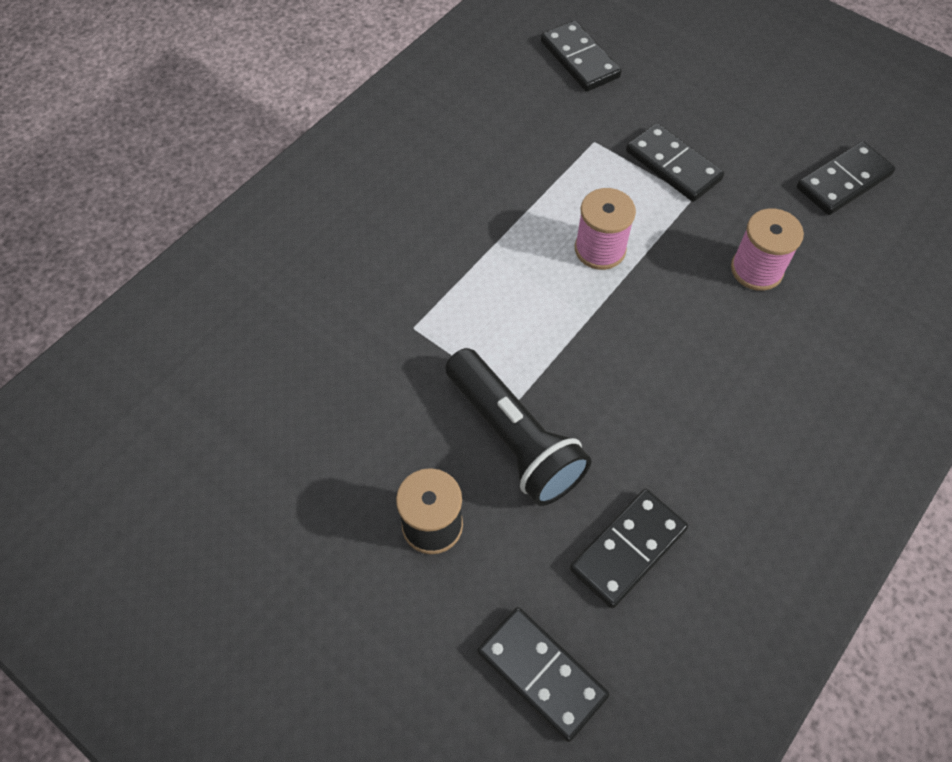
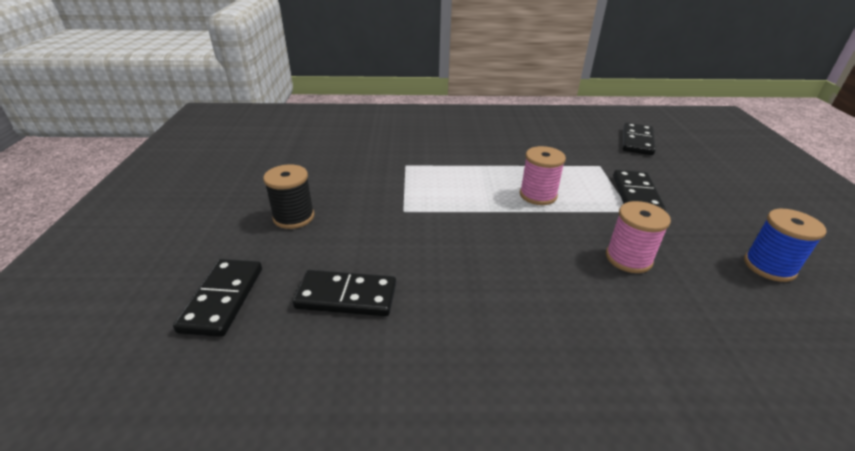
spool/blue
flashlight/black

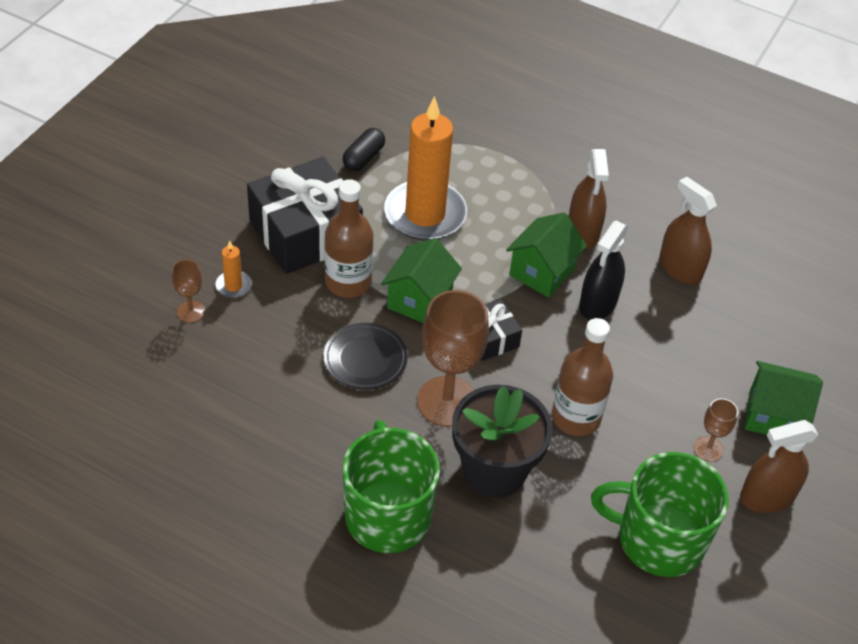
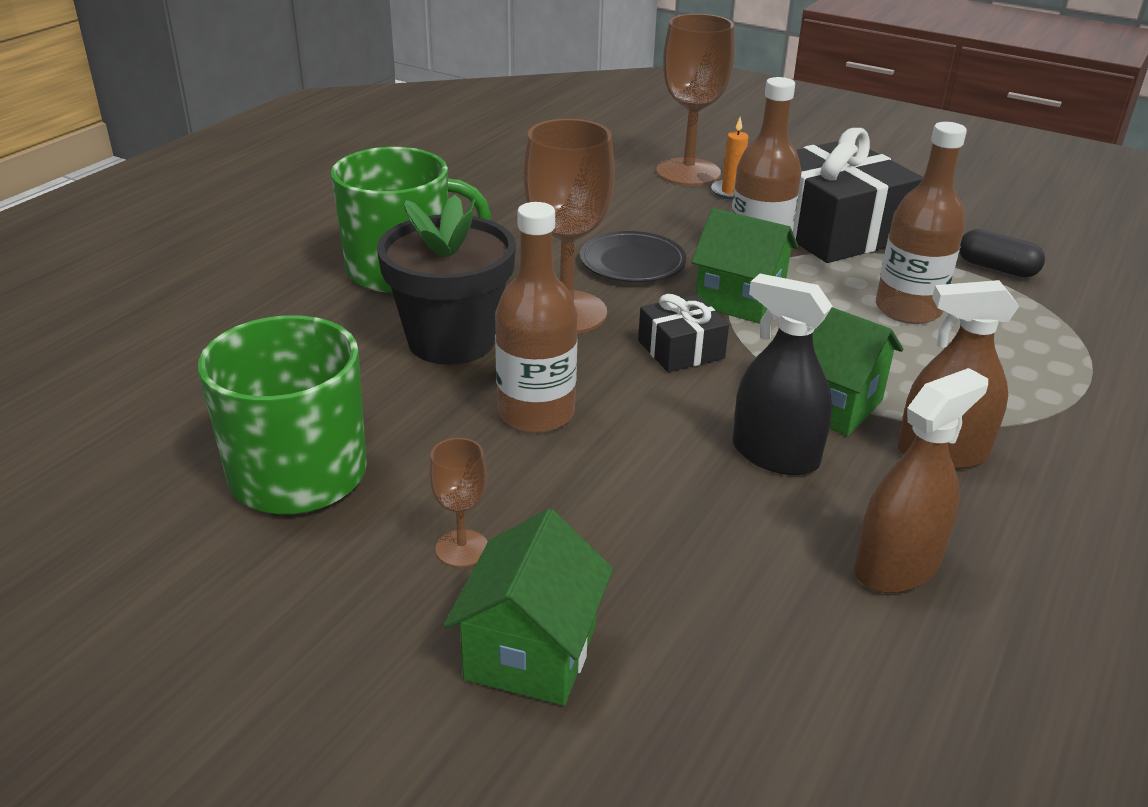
bottle/brown (no. 3 from left)
goblet/brown (no. 3 from left)
spray bottle/brown (no. 3 from left in the first image)

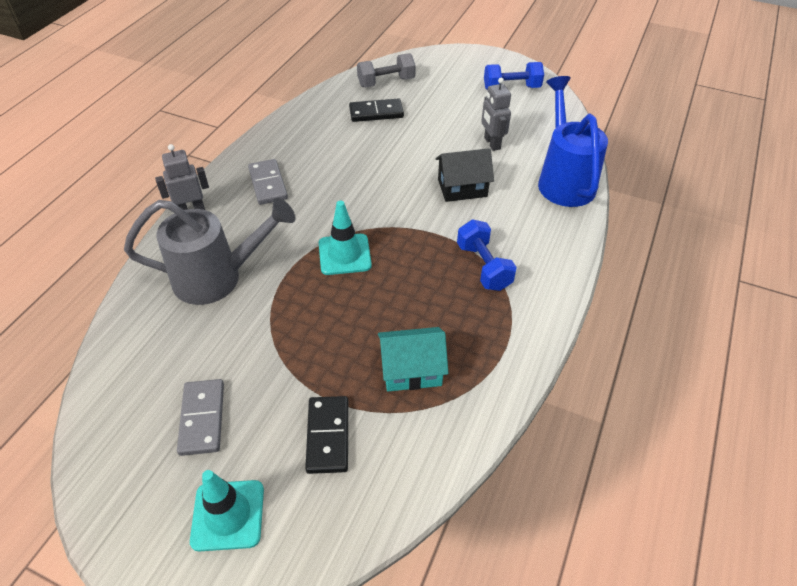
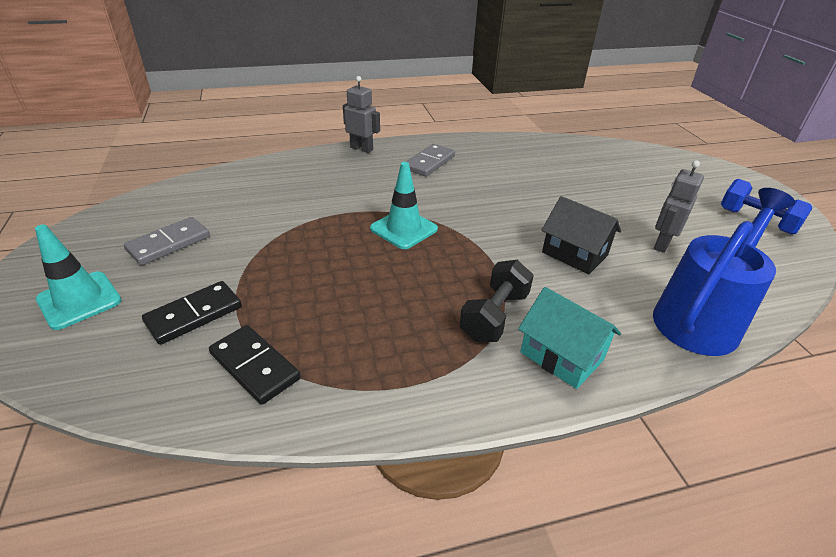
dumbbell/grey
domino/black (no. 2 from left)
watering can/grey
dumbbell/black
house/turquoise

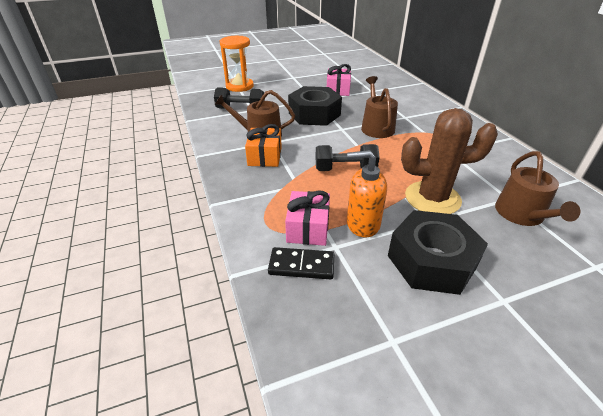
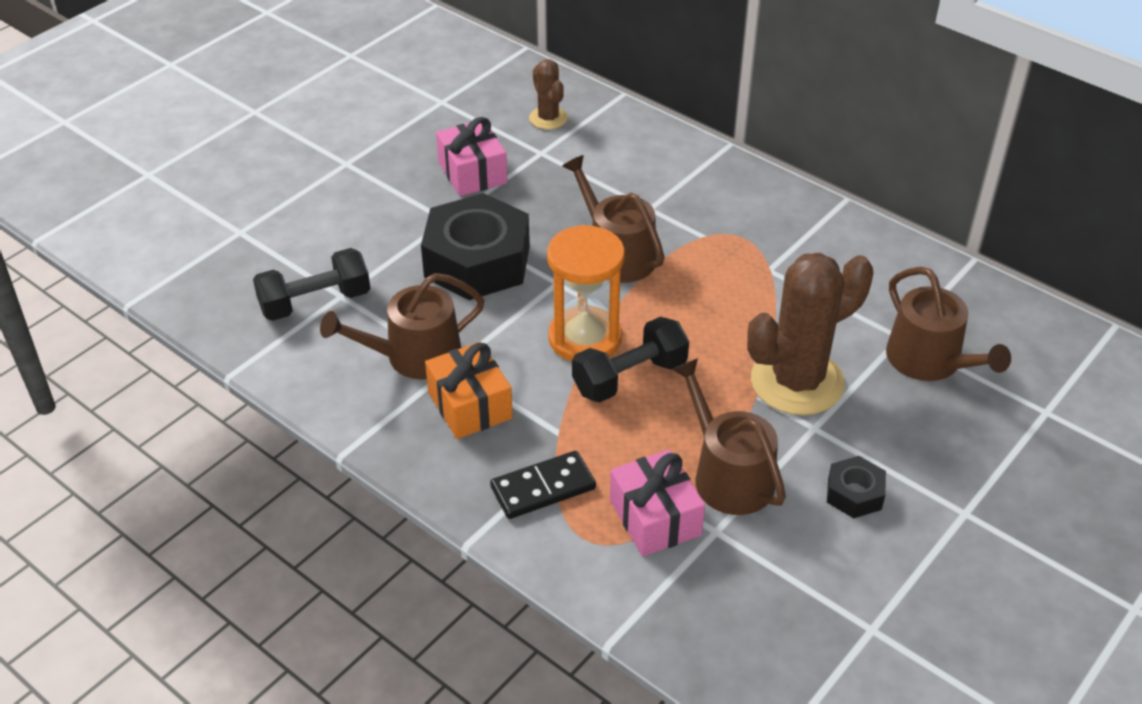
hourglass/orange
watering can/brown (no. 3 from left)
nut/black (no. 2 from left)
domino/black
cactus/brown (no. 1 from left)

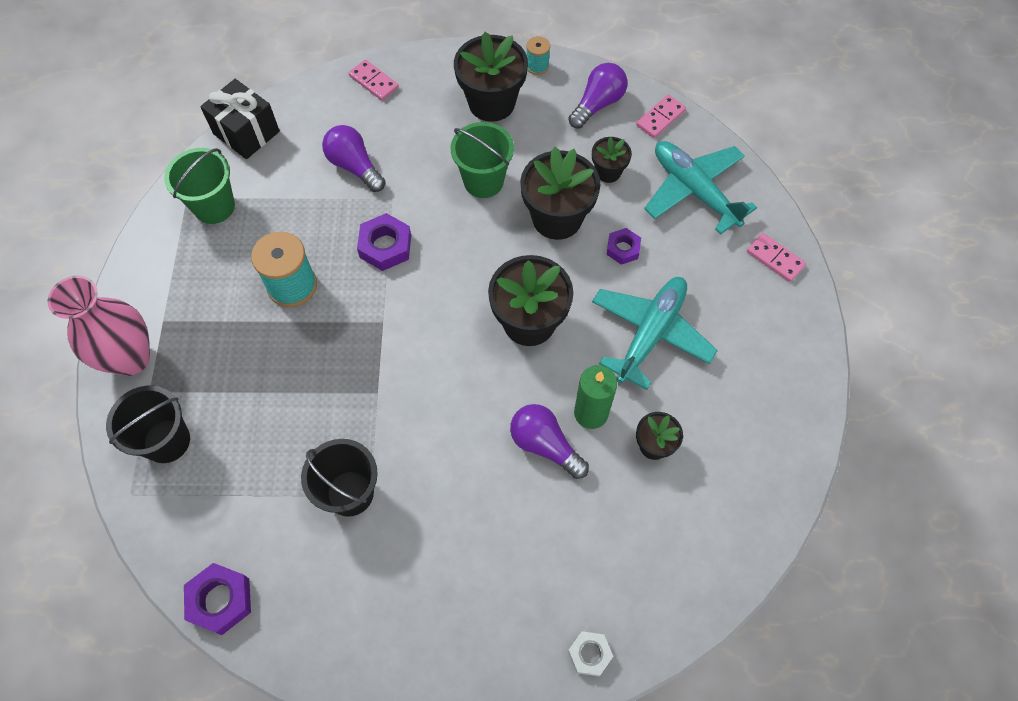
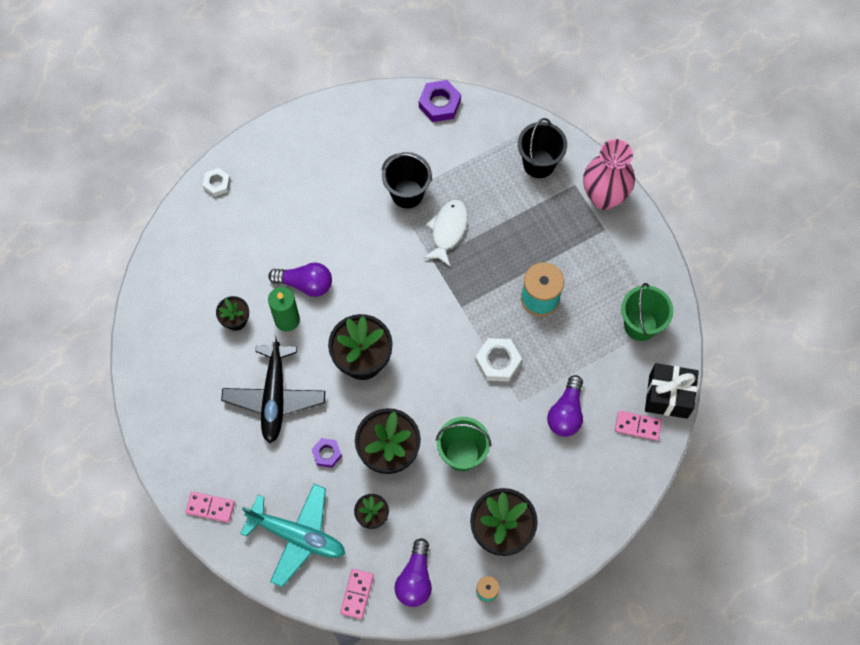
domino/pink (no. 3 from left)
light bulb/purple (no. 3 from left)
nut/white (no. 2 from left)
plane/black
fish/white

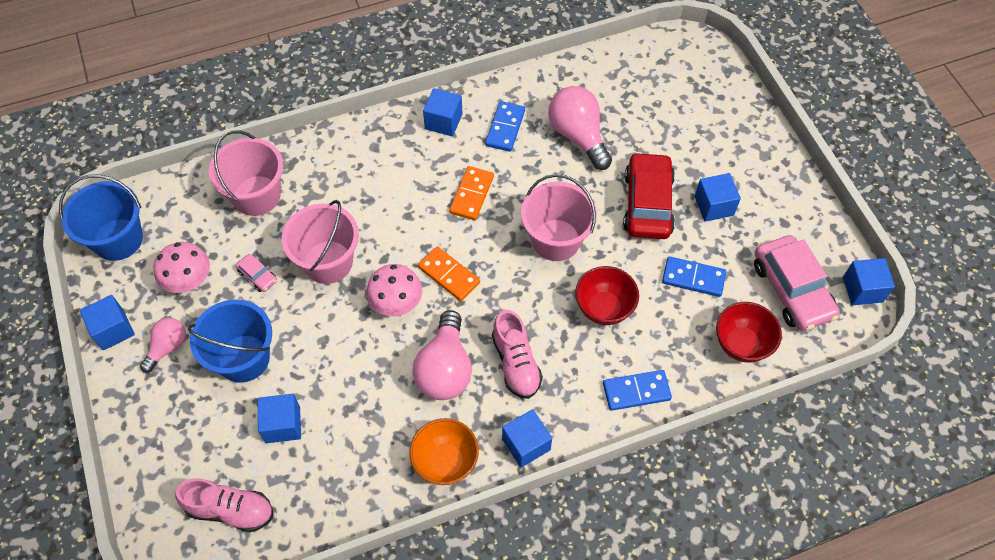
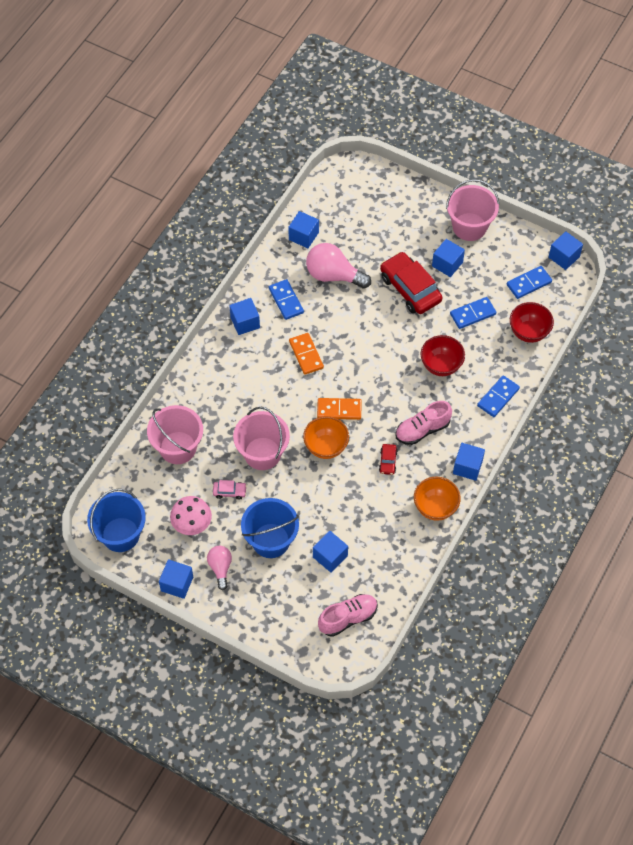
bucket/pink (no. 3 from left)
domino/blue (no. 4 from left)
bowl/orange (no. 1 from left)
car/red (no. 1 from left)
shoe/pink (no. 2 from left)
cube/blue (no. 3 from left)

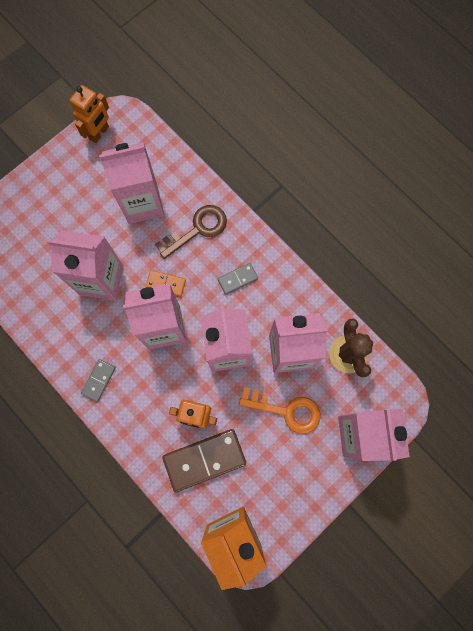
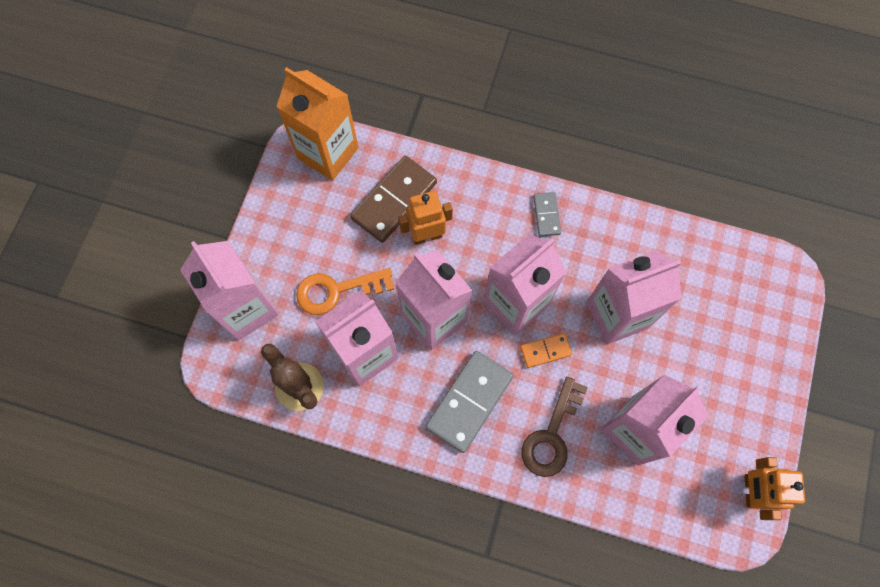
domino/grey (no. 1 from left)

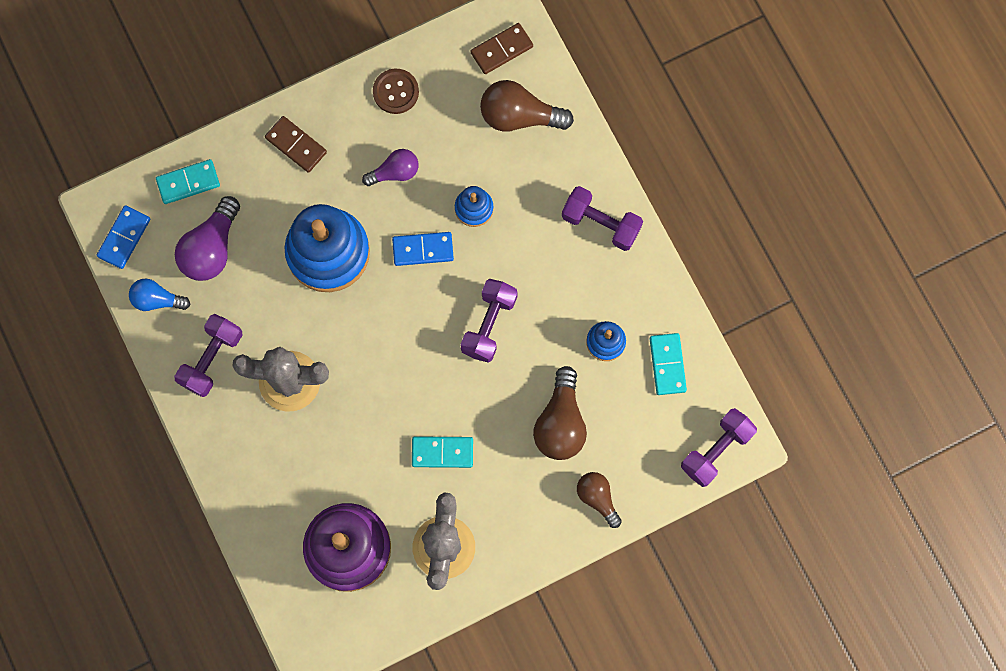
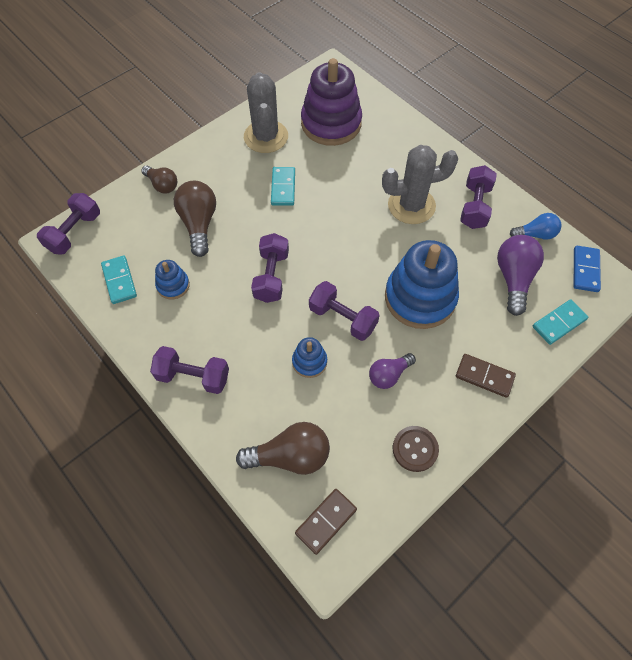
dumbbell/purple (no. 4 from left)
domino/turquoise (no. 2 from left)

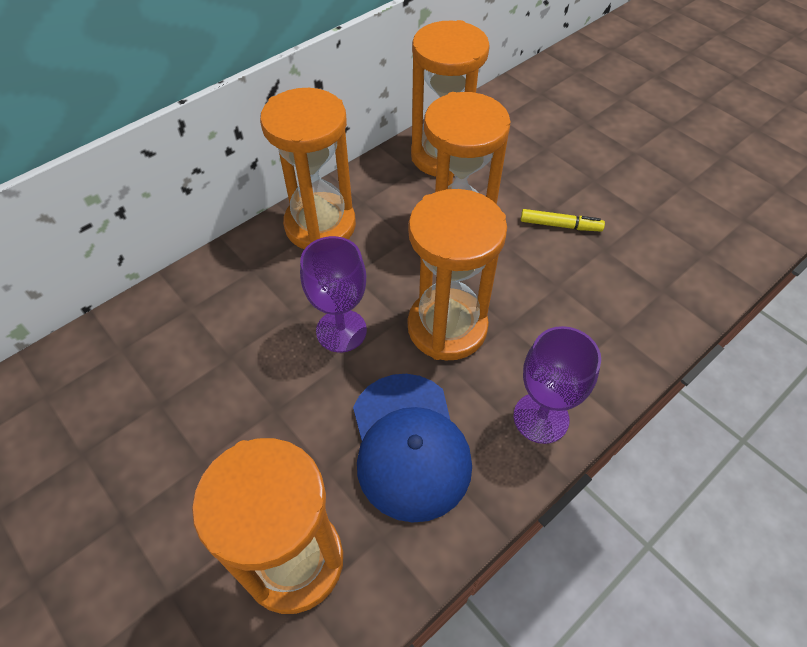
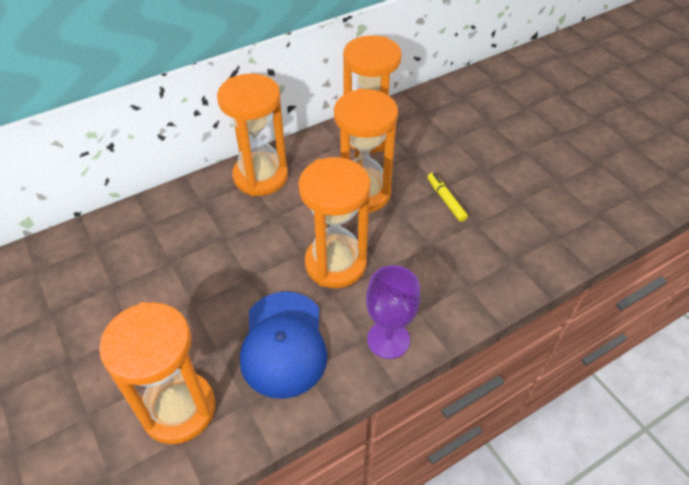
marker/yellow
goblet/purple (no. 1 from left in the first image)

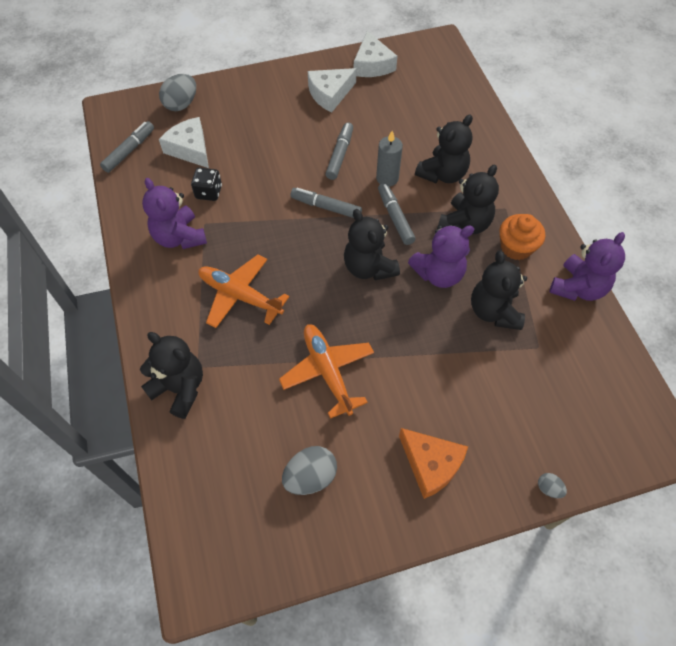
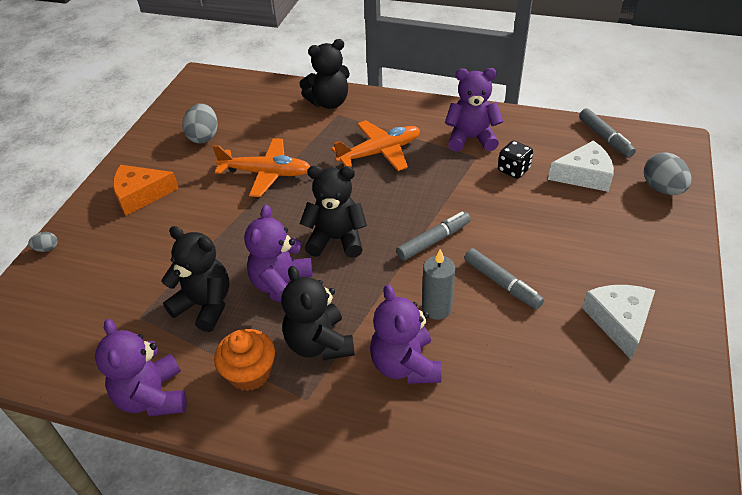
cheese/white (no. 3 from left in the first image)
teddy bear/purple (no. 3 from left)
marker/grey (no. 4 from left in the first image)

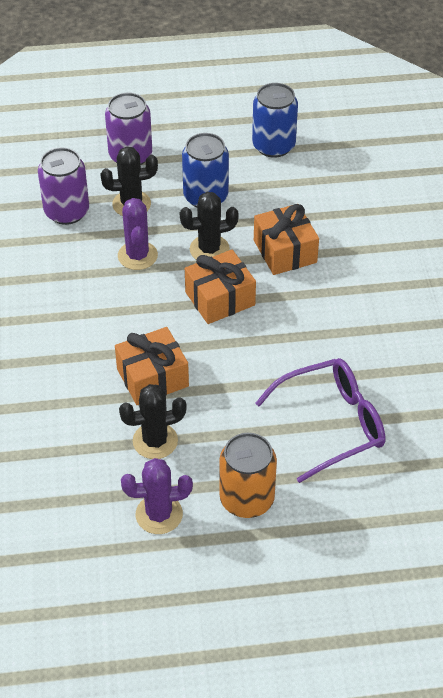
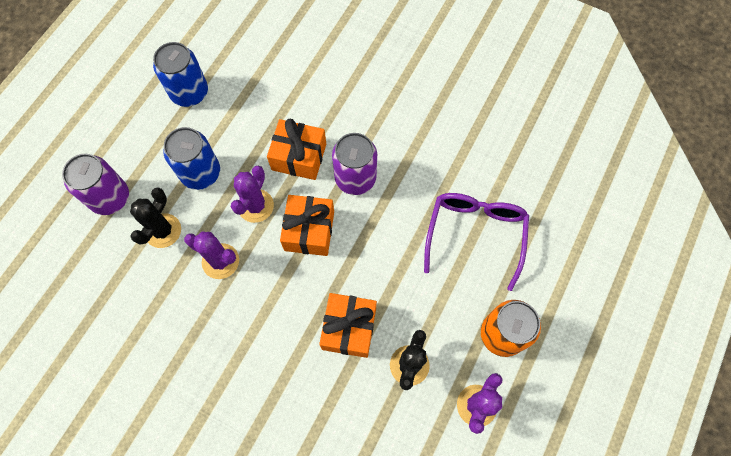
can/purple (no. 2 from left)
cactus/purple (no. 2 from left)

